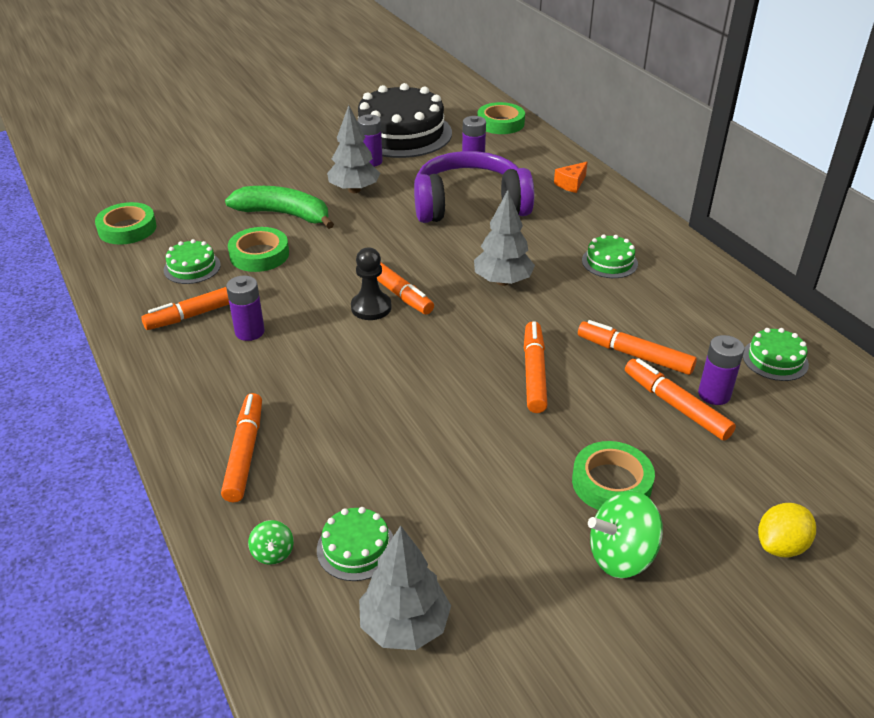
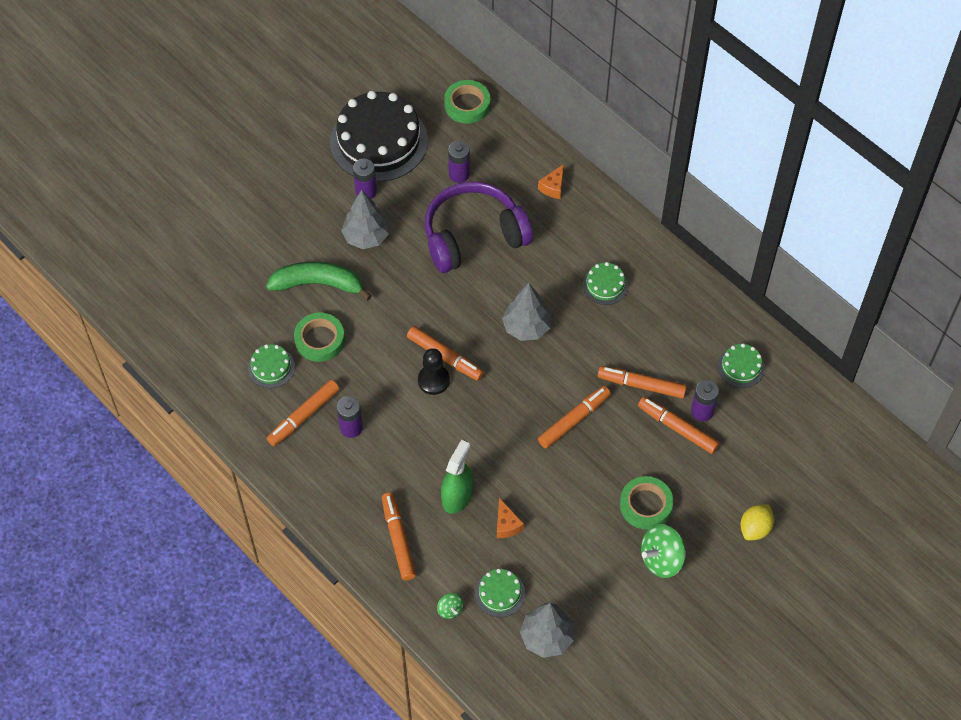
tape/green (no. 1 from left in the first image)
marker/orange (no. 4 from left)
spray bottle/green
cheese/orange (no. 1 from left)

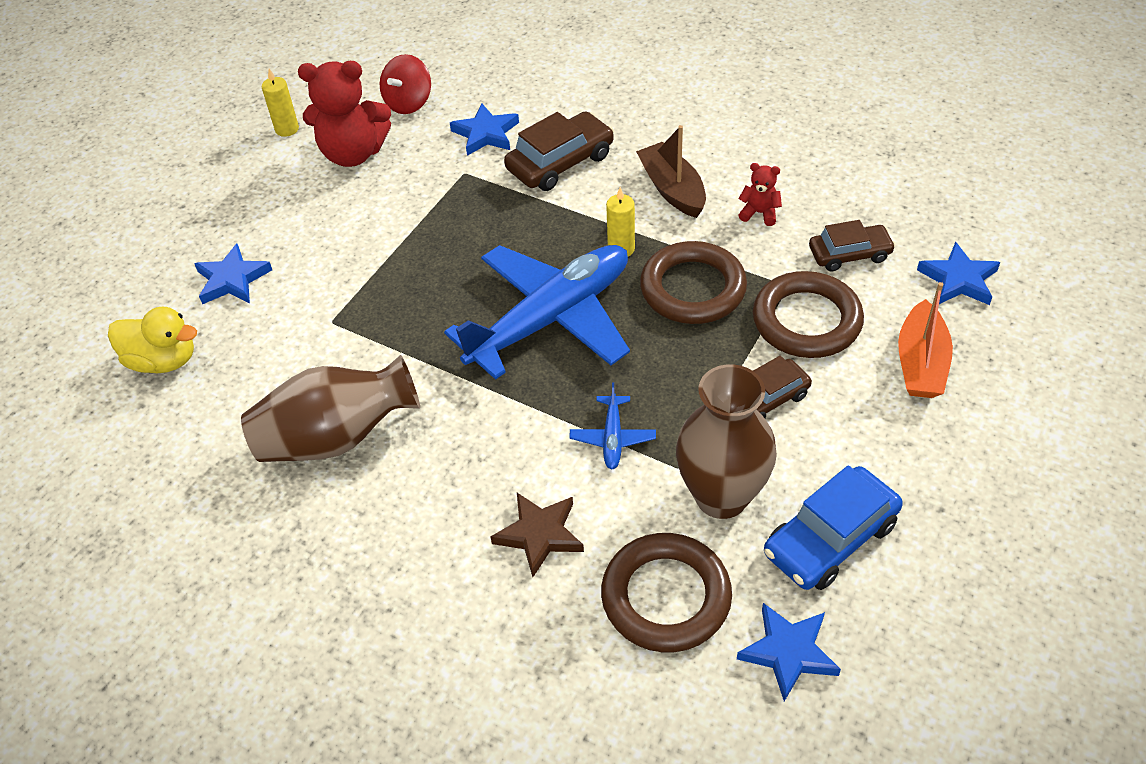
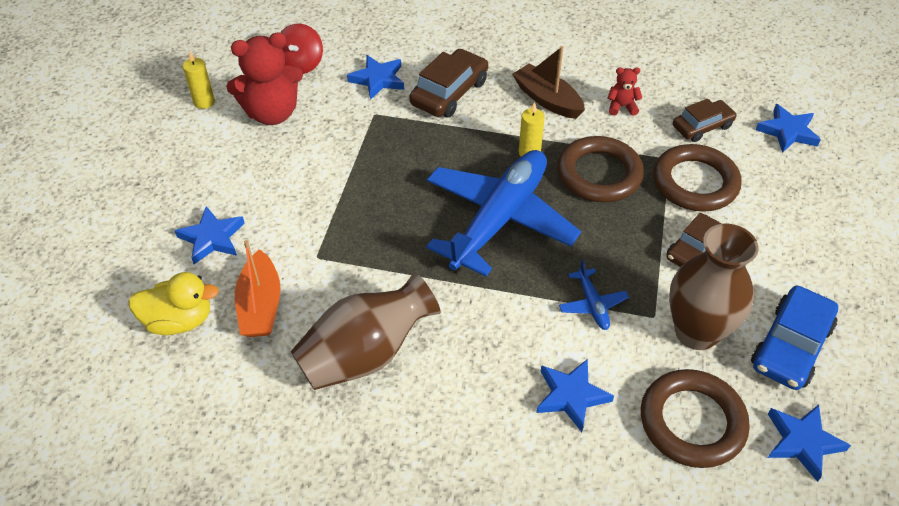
boat/orange
star/blue (no. 3 from left)

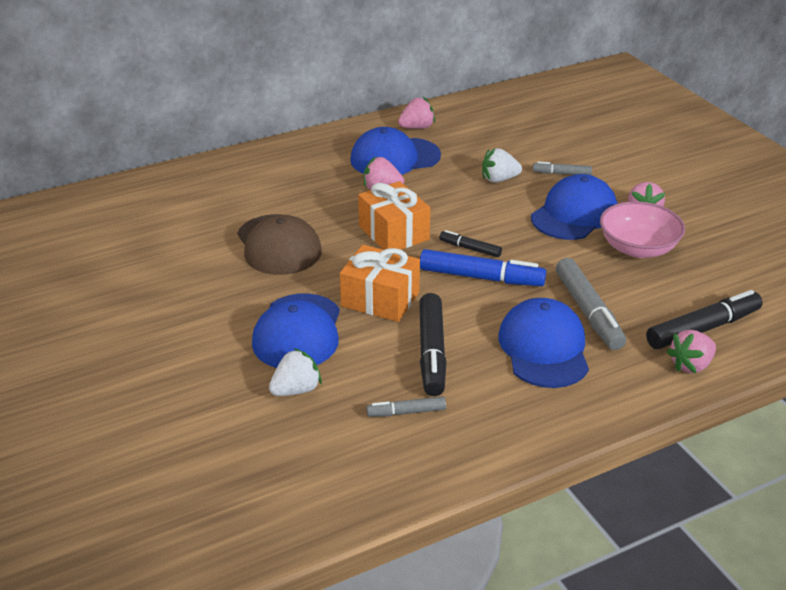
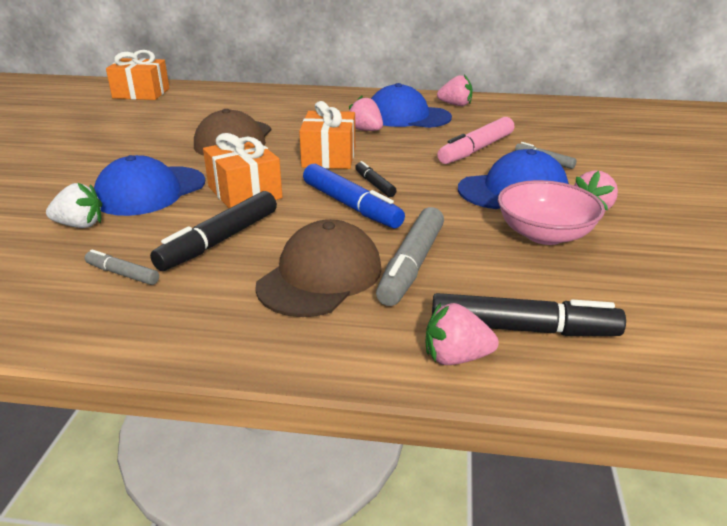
marker/pink
cap/brown (no. 2 from left)
gift/orange (no. 1 from left)

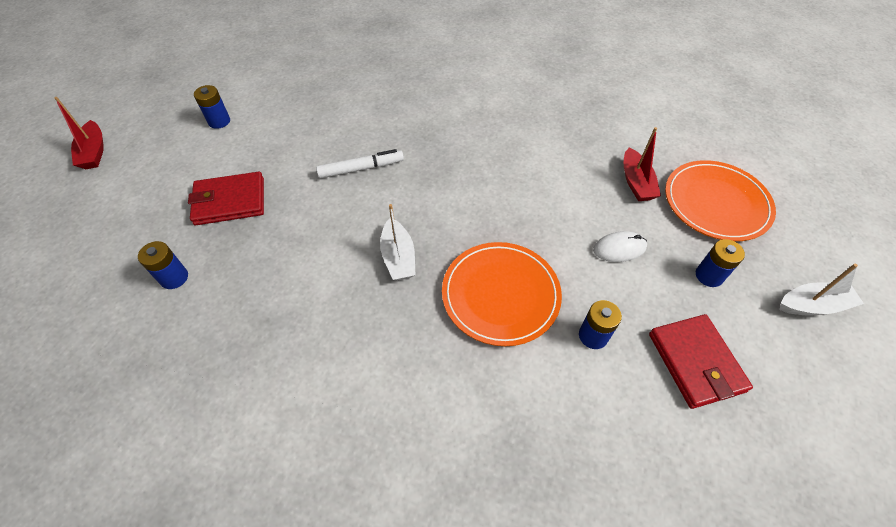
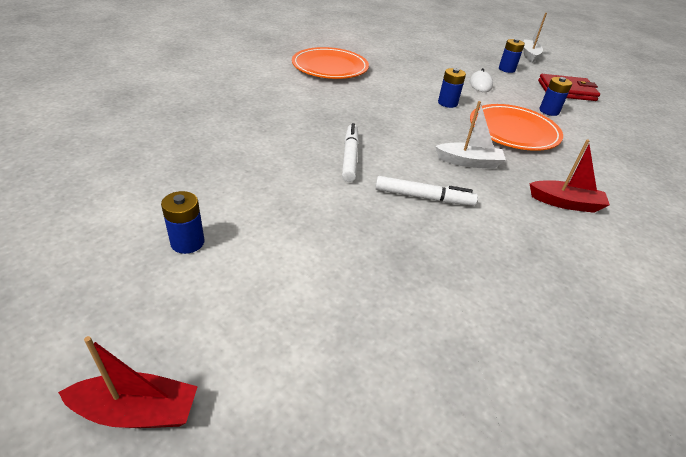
boat/red (no. 2 from left)
plate/orange (no. 1 from left)
wallet/red (no. 1 from left in the first image)
battery/blue (no. 2 from left)
marker/white (no. 2 from left)

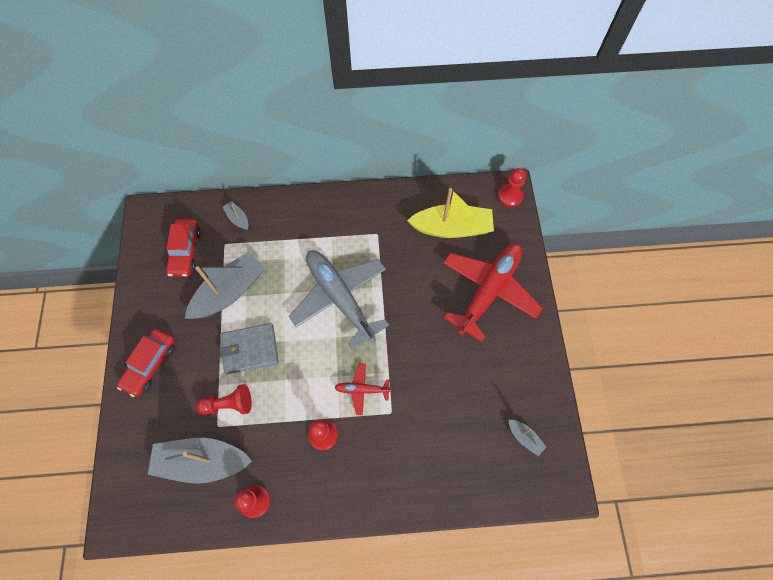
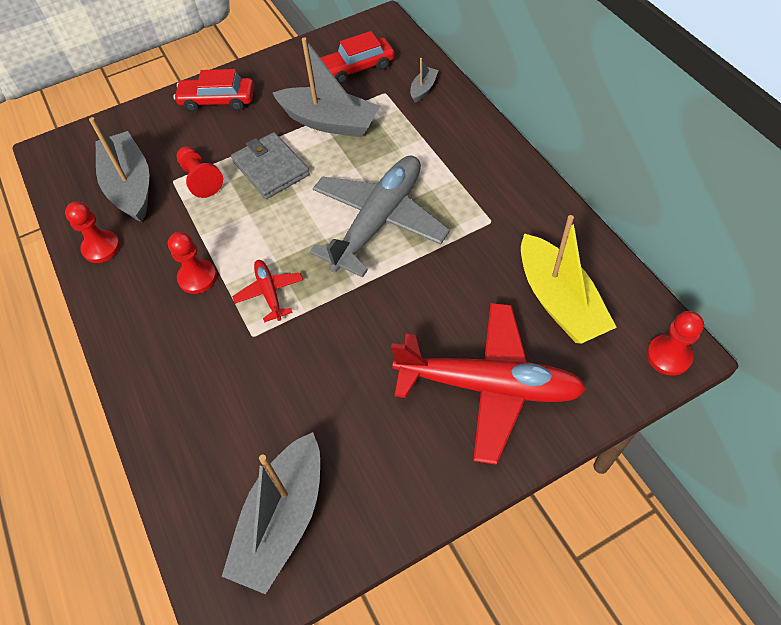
boat/grey (no. 2 from left)

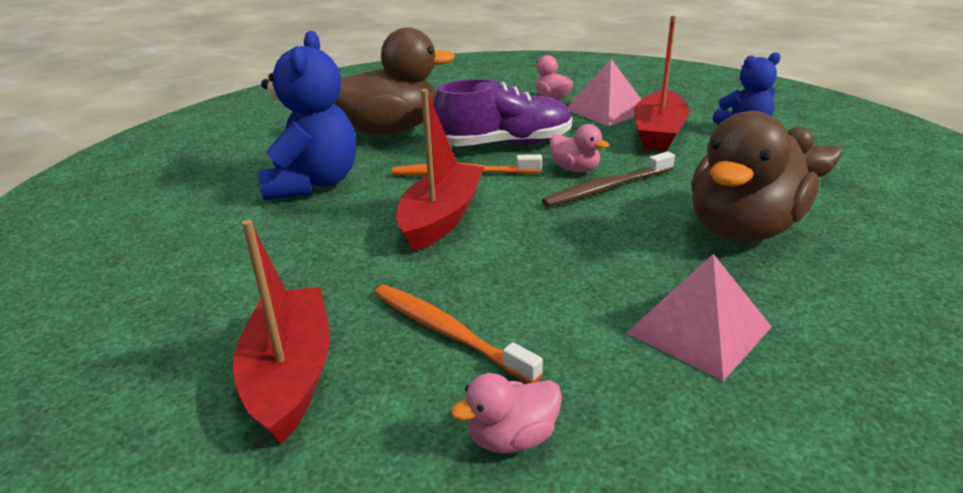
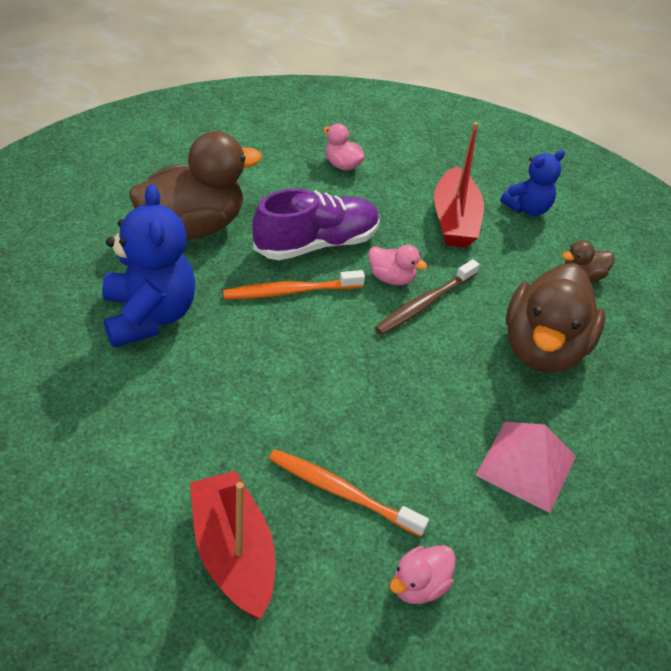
pyramid/pink (no. 1 from left in the first image)
boat/red (no. 2 from left in the first image)

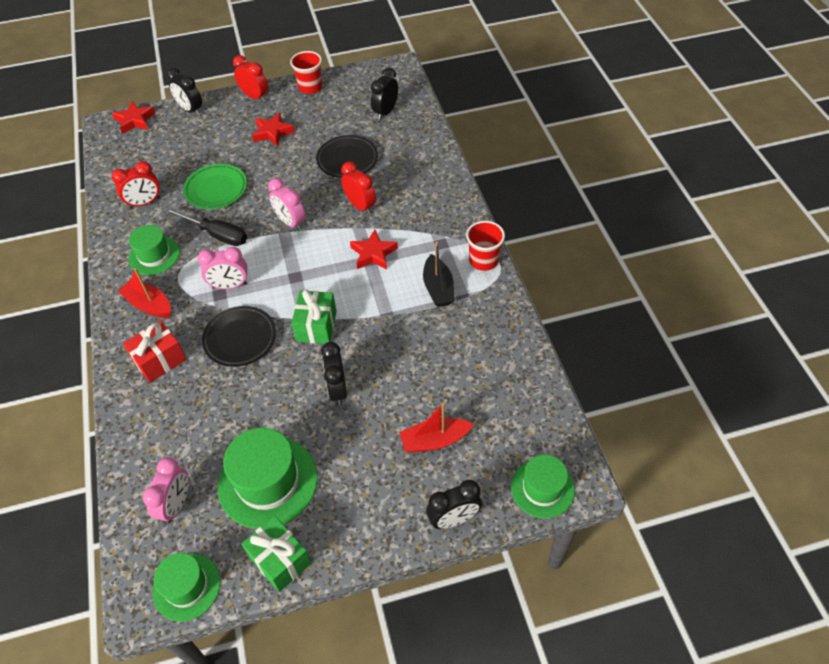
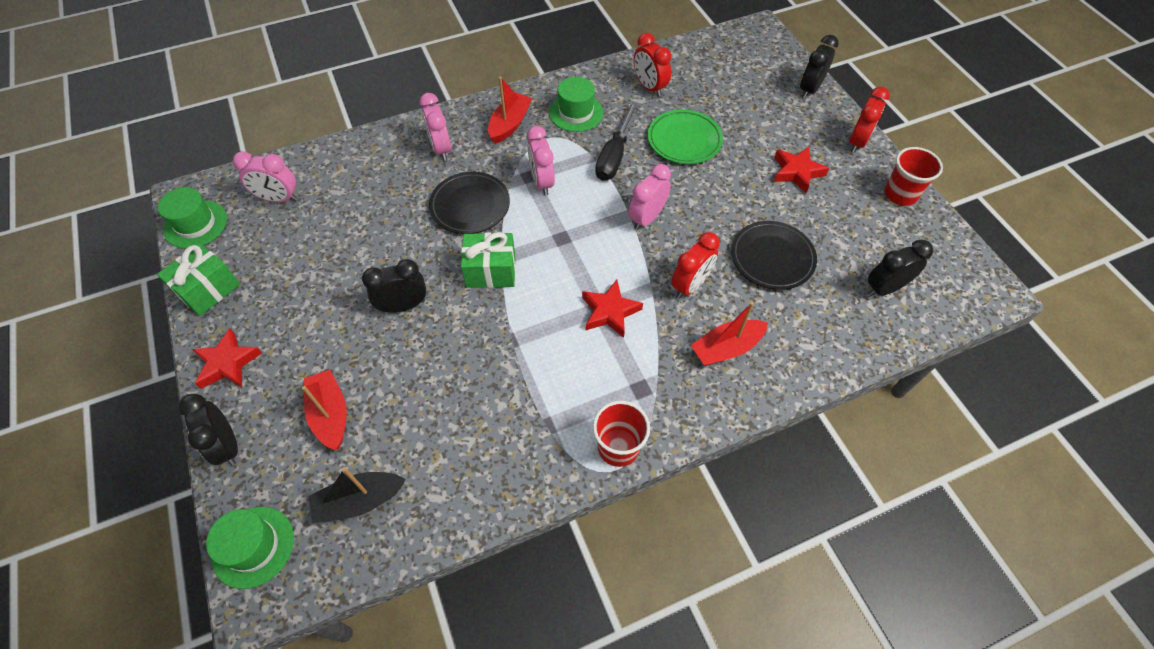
clock/black (no. 4 from left)
star/red (no. 1 from left)
boat/black
clock/pink (no. 2 from left)
hat/green (no. 3 from left in the first image)
boat/red (no. 3 from left)

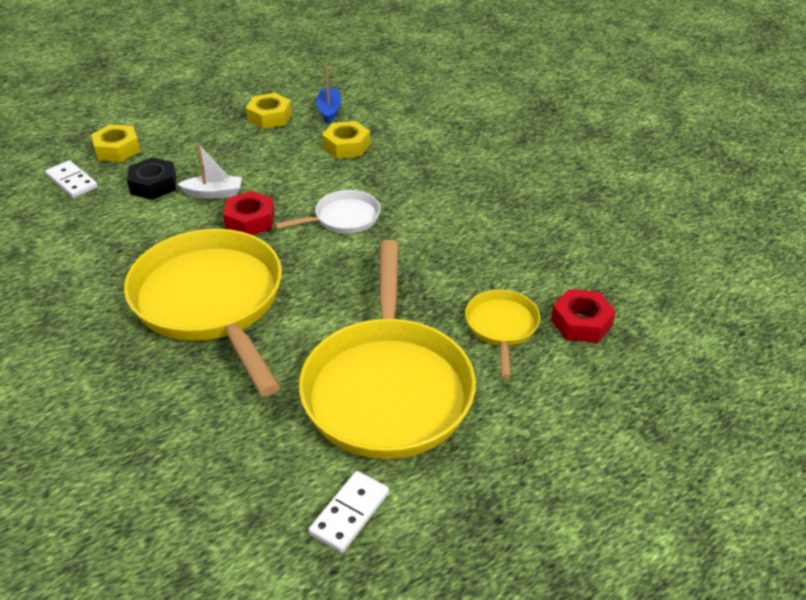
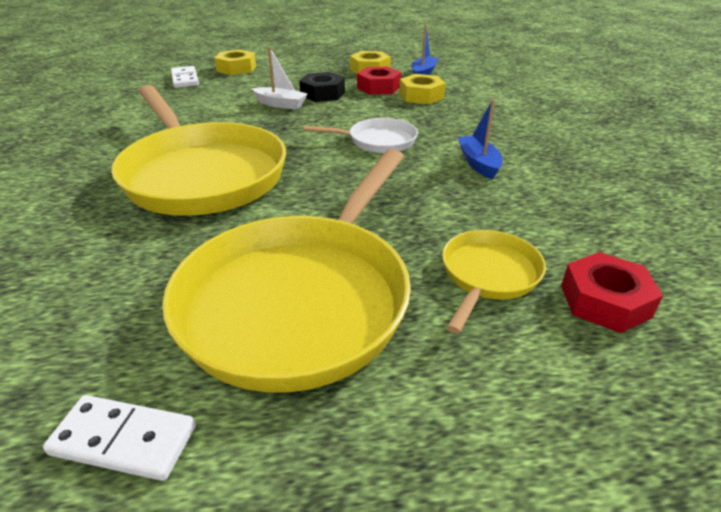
nut/black
nut/red (no. 1 from left)
pan/yellow (no. 1 from left)
domino/white (no. 1 from left)
boat/blue (no. 2 from left)

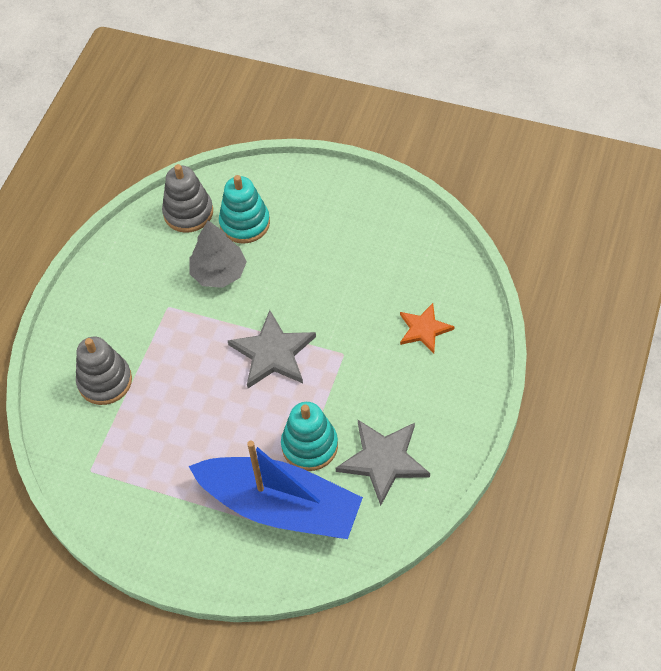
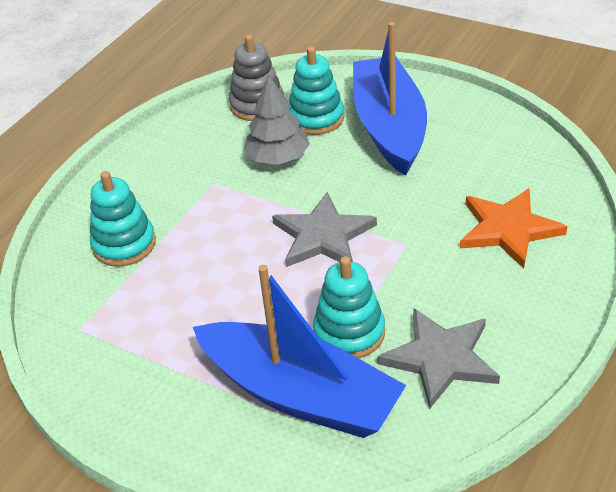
star/orange
stacking toy/turquoise (no. 1 from left)
boat/blue (no. 2 from left)

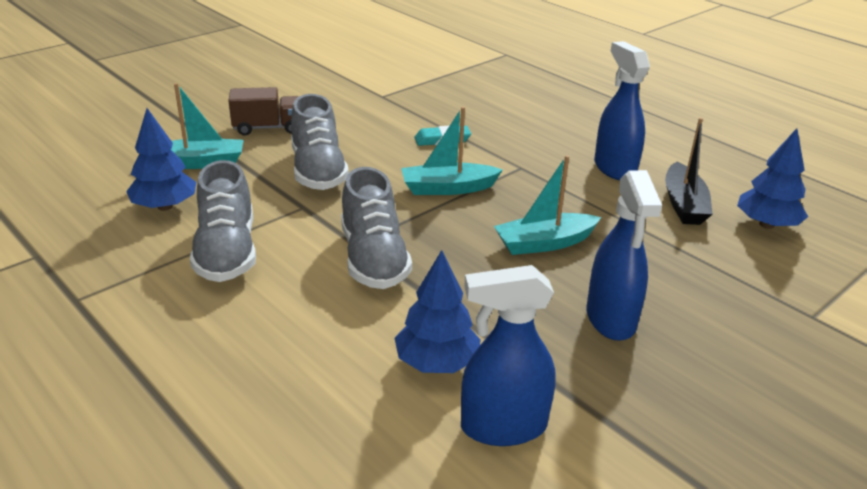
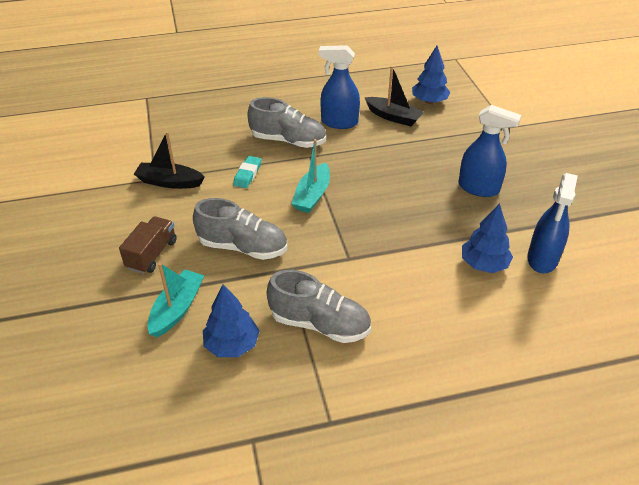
boat/turquoise (no. 3 from left in the first image)
shoe/grey (no. 2 from left)
boat/black (no. 1 from left)

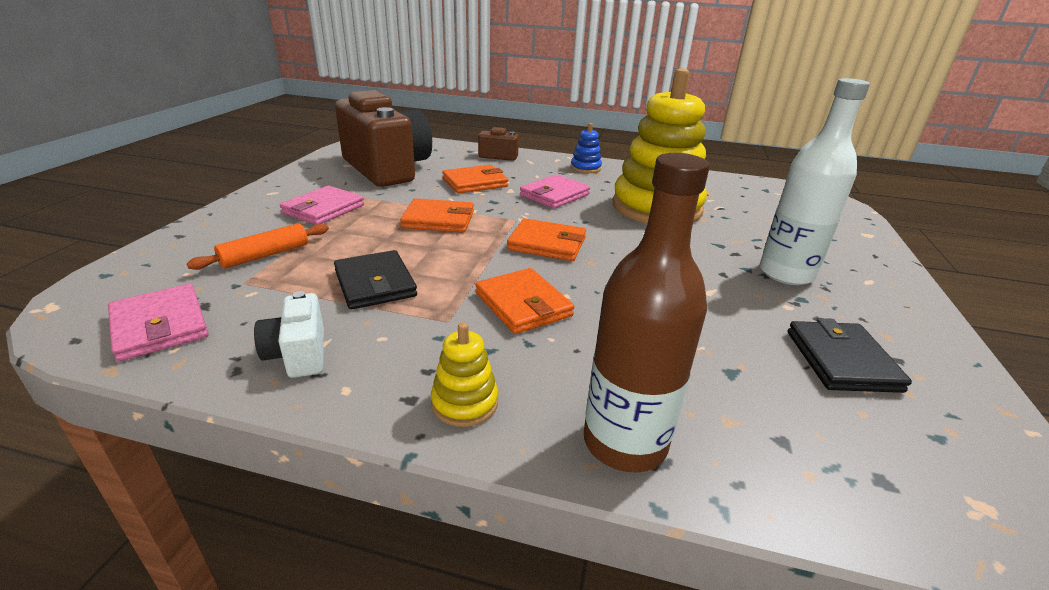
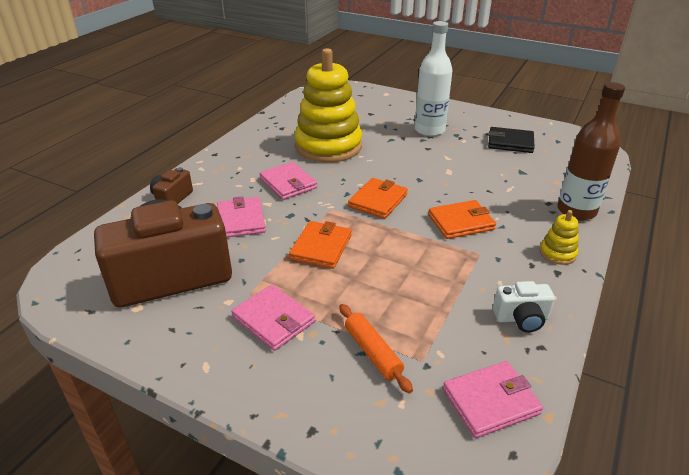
stacking toy/blue
wallet/pink (no. 1 from left)
wallet/black (no. 1 from left in the first image)

